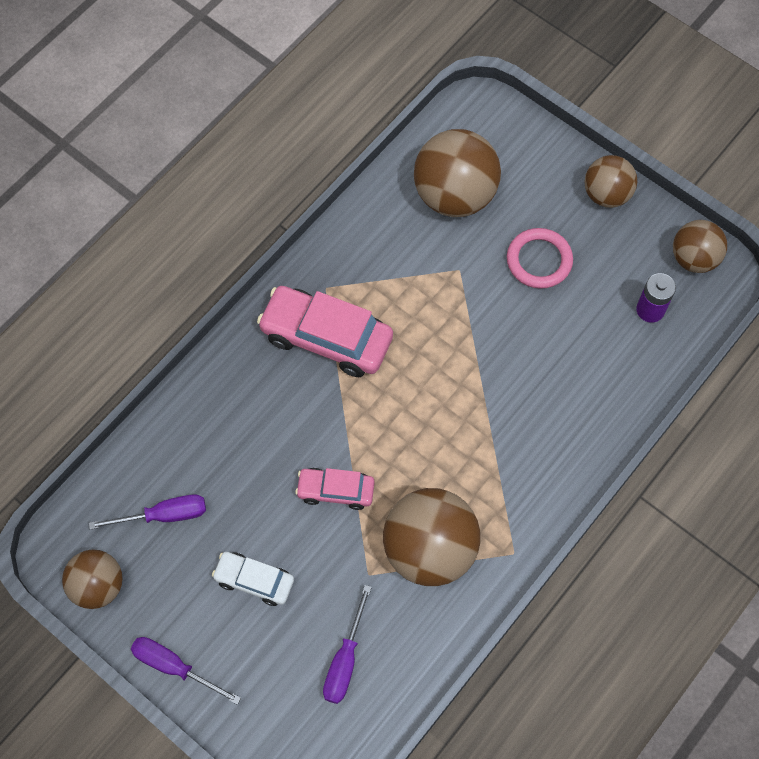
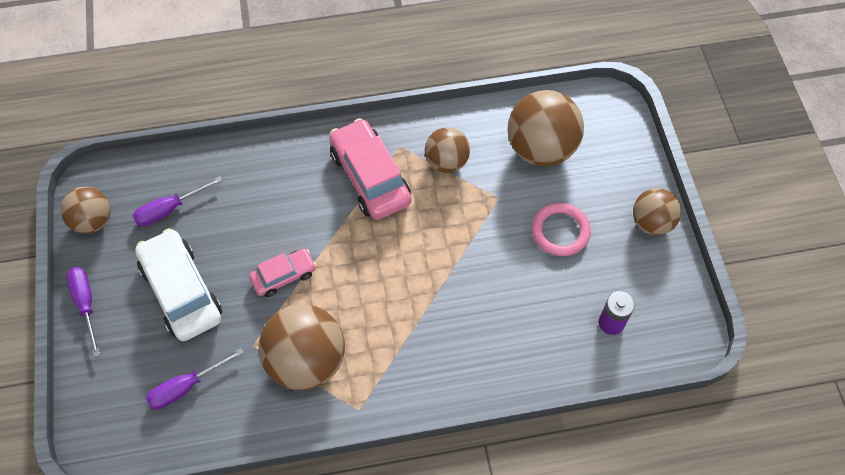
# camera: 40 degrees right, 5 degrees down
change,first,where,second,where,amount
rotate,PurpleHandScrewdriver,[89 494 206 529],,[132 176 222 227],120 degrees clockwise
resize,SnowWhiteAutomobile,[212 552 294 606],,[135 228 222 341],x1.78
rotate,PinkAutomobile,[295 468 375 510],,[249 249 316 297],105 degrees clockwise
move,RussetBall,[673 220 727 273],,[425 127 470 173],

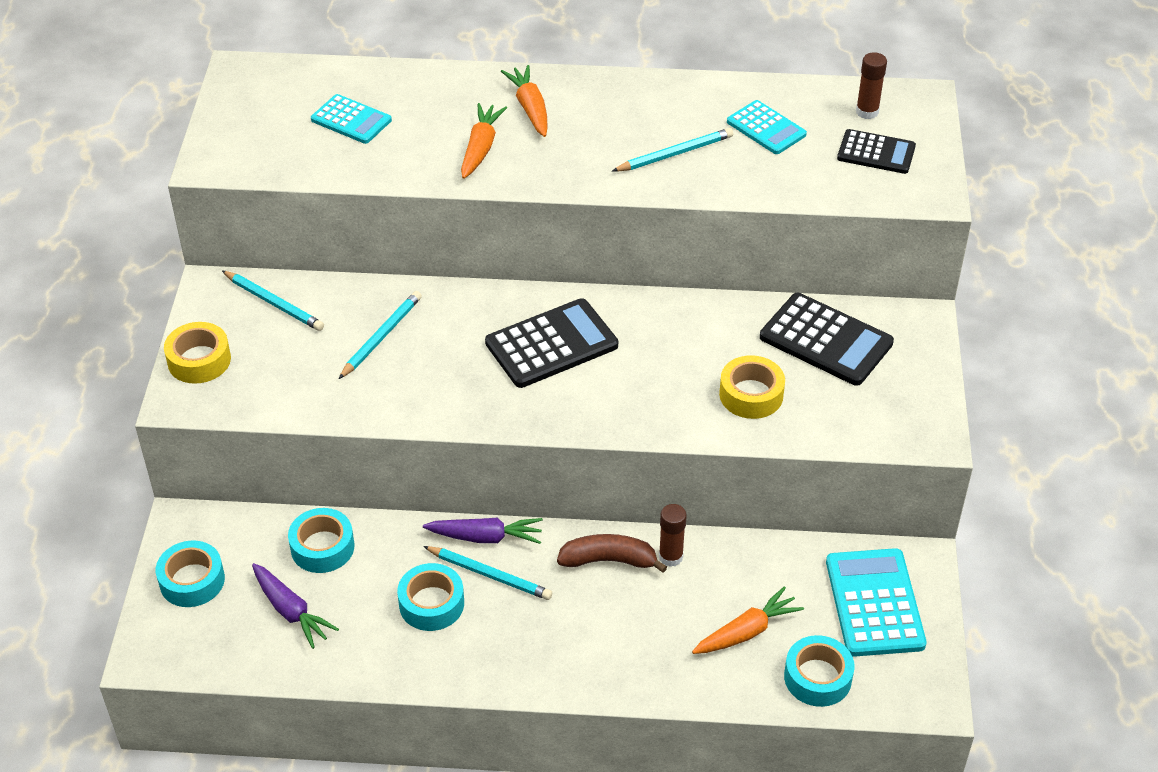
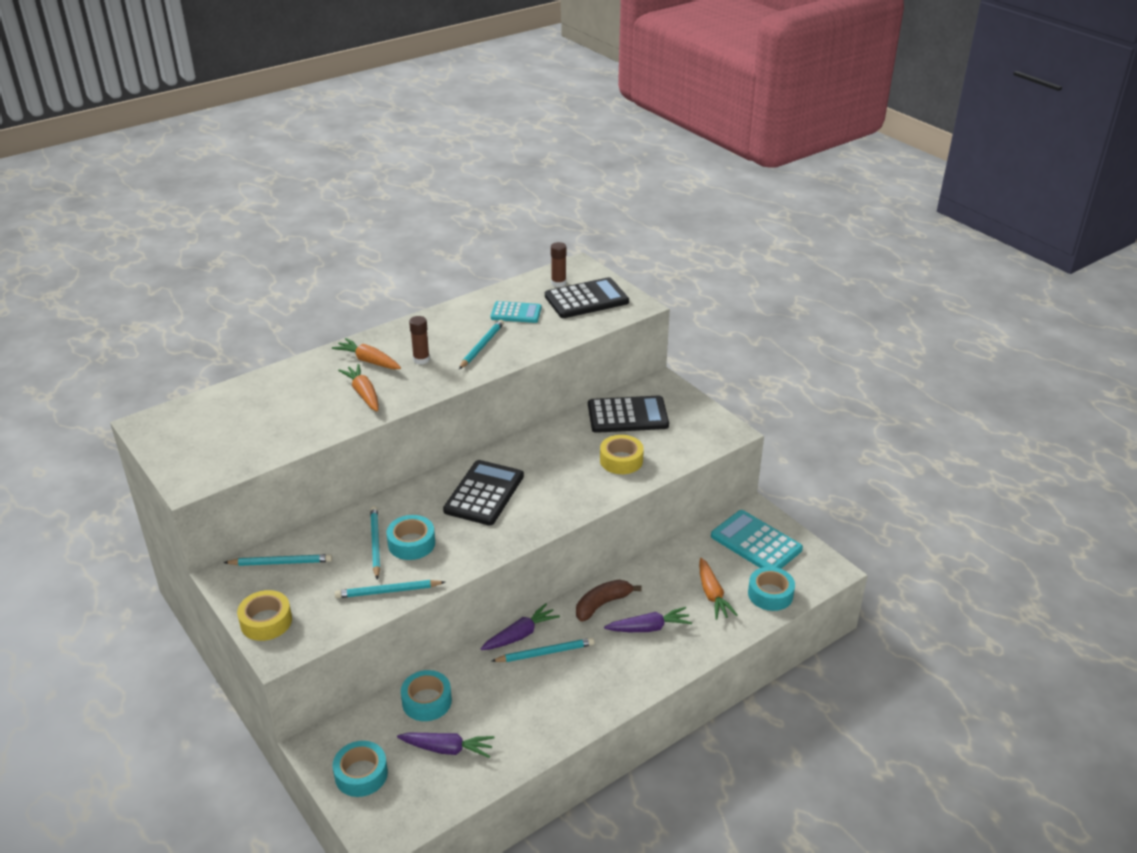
# camera: 40 degrees left, 10 degrees down
change,first,where,second,where,amount
delete,AquaAddingMachine,[311 94 392 144],,,
move,AquaRollOfTape,[397 563 464 631],,[387 515 435 560],
move,RussetGlue,[659 504 687 567],,[409 316 430 365],
rotate,OrangeCarrot,[692 586 804 654],,[699 558 738 620],150 degrees clockwise
resize,EbonyAddingMachine,[837 129 916 174],,[545 277 629 318],x1.59
insert,,,AquaWoodenPencil,[335 580 445 598],
insert,,,PurpleCarrot,[604 607 692 632],

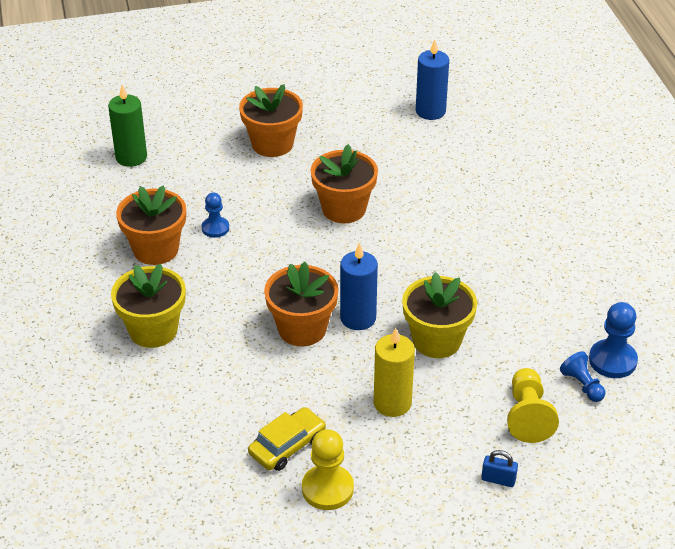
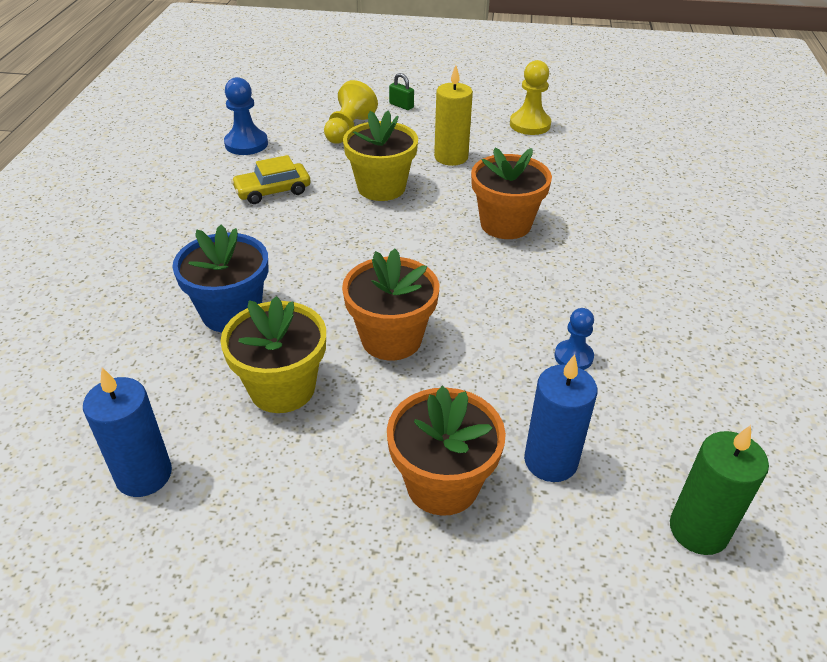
# camera: 160 degrees left, 0 degrees up
change,first,where,second,where,amount
move,GoldenPlantPot,[111 263 186 348],,[220 296 326 413],
delete,OrangePlantPot,[116 186 186 265],,,
move,GoldenAutomobile,[248 407 326 471],,[231 155 311 204],
move,CobaltWaxCandle,[340 243 378 330],,[524 354 597 482],
recolor,CobaltPadlock,[481 450 518 487],LeafGreenPadlock,[389 73 414 110],
delete,CobaltPawn,[560 351 605 402],,,
insert,,,CobaltPlantPot,[173 224 268 332],

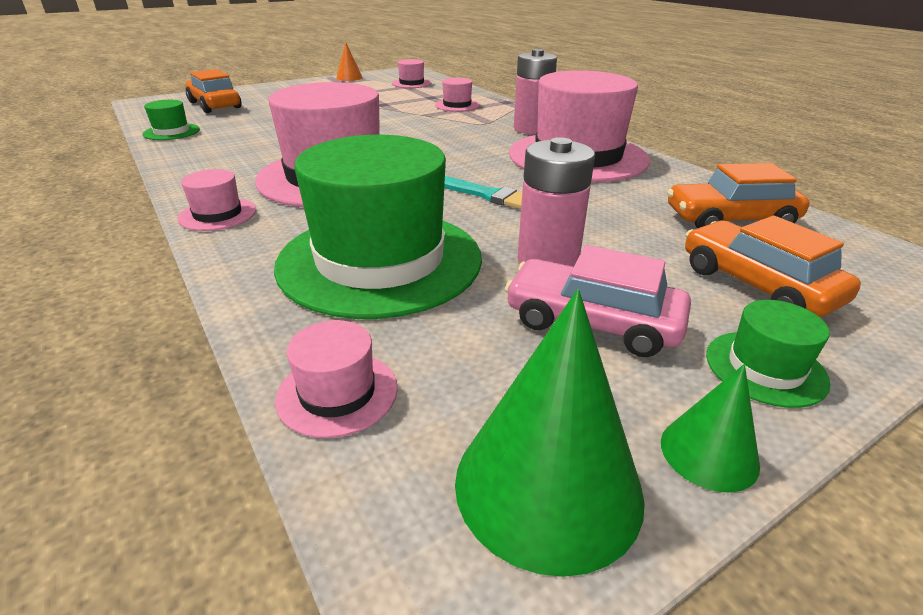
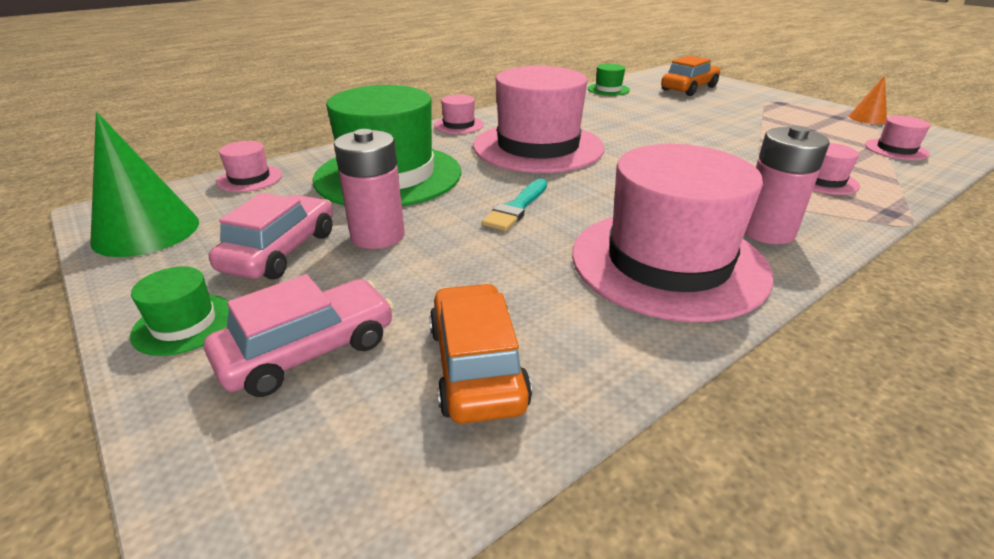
# camera: 85 degrees right, 0 degrees up
change,first,where,second,where,amount
delete,LeafGreenCone,[661 364 760 493],,,
recolor,OrangeAutomobile,[685 215 861 317],PinkAutomobile,[204 274 394 397],

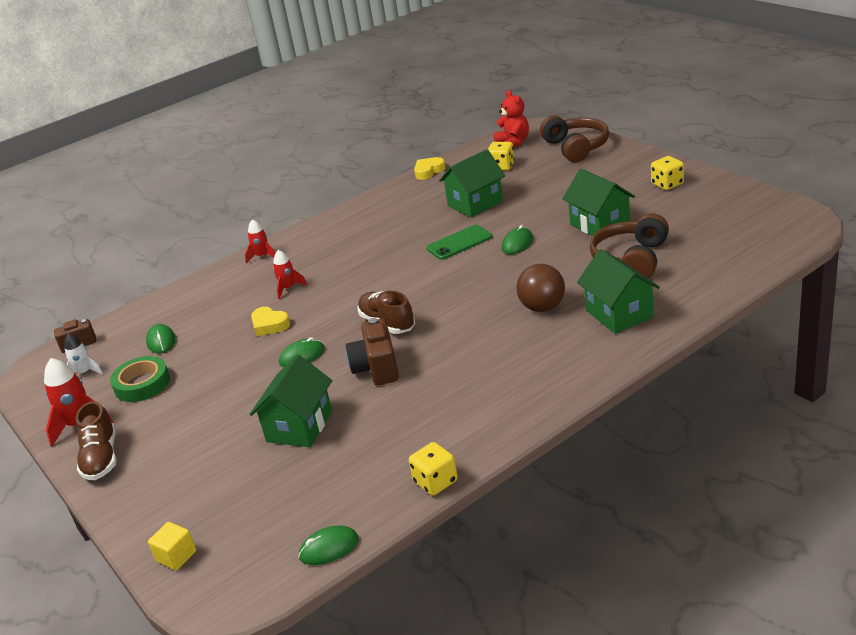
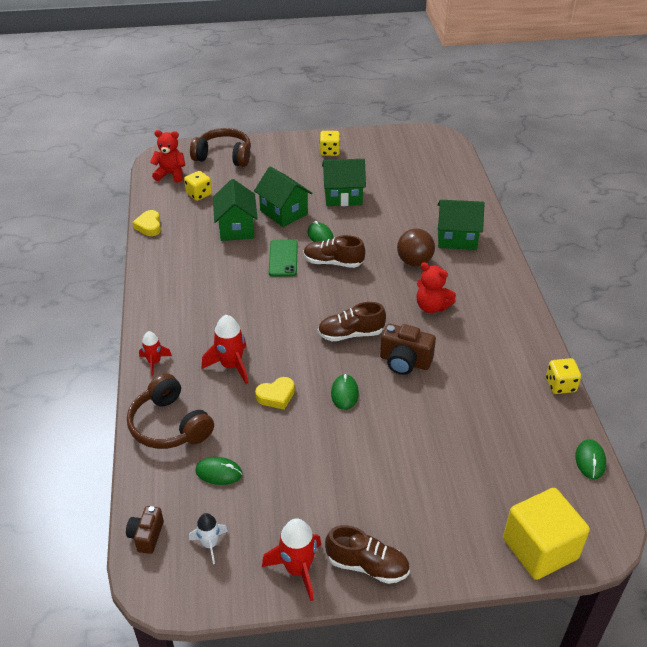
# camera: 65 degrees left, 10 degrees up
change,first,where,second,where,amount
delete,LeafGreenRollOfTape,[110 356 170 402],,,
resize,GoldenBlock,[148 522 196 570],,[503 488 590 580],x2.17
move,LeafGreenCottage,[250 355 332 447],,[254 167 312 227],
resize,ScarletSpaceship,[273 250 307 299],,[202 315 248 385],x1.60
move,RussetHeadset,[590 213 669 278],,[127 373 214 449],
insert,,,RussetLaceUpShoe,[304 235 365 268],
insert,,,ScarletTeddyBear,[417 262 456 313],

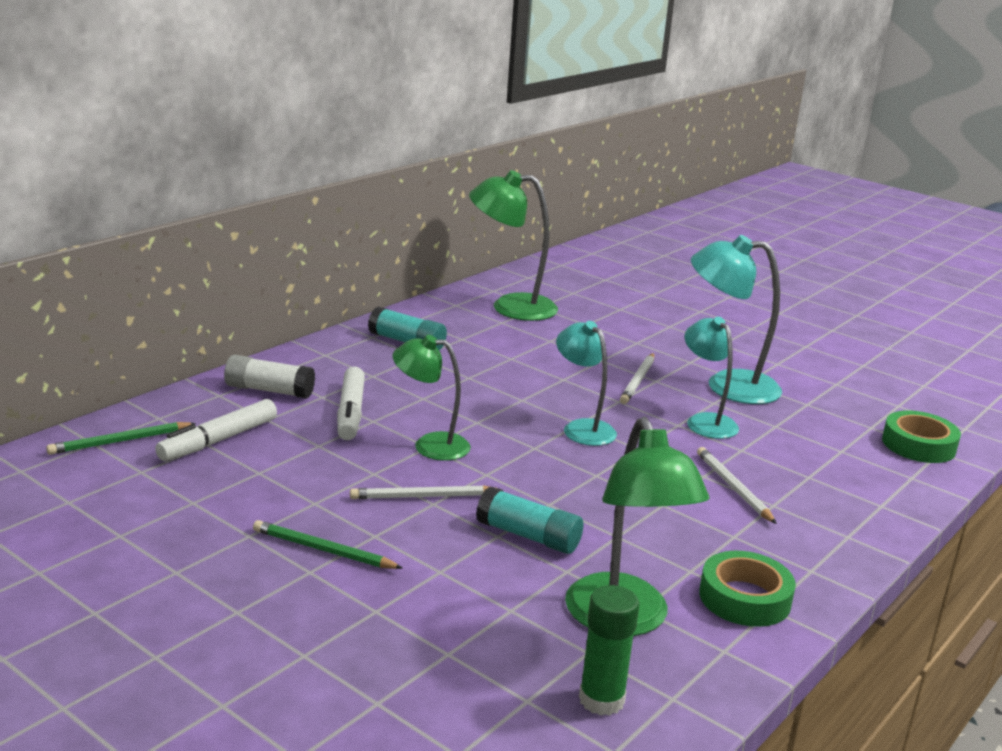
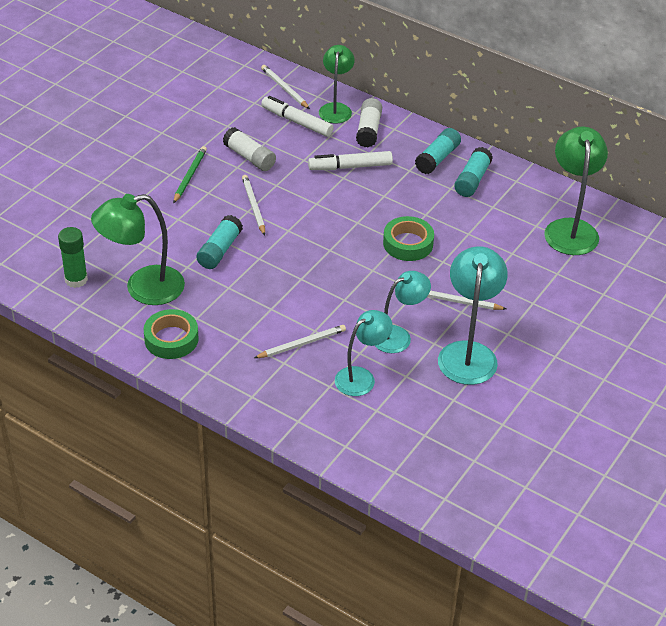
# camera: 85 degrees right, 20 degrees up
change,first,where,second,where,amount
recolor,LeafGreenWoodenPencil,[46 422 196 455],SnowWhiteWoodenPencil,[261 65 310 109],
move,LeafGreenLamp,[393 335 471 461],,[319 45 355 123],
move,AquaLamp,[556 321 617 446],,[335 310 393 396],
move,LeafGreenRollOfTape,[882 410 961 463],,[383 216 434 261],
insert,,,SnowWhiteGlue,[223 127 276 171],
insert,,,AquaGlue,[415 128 461 174],

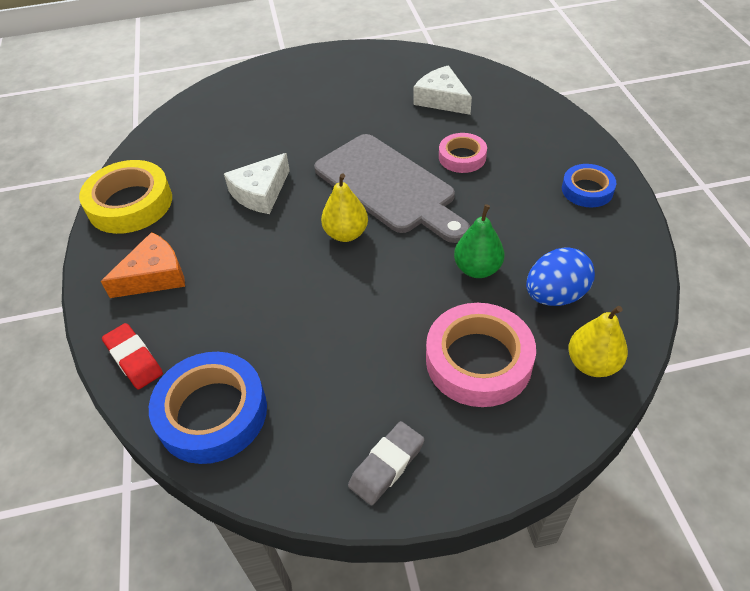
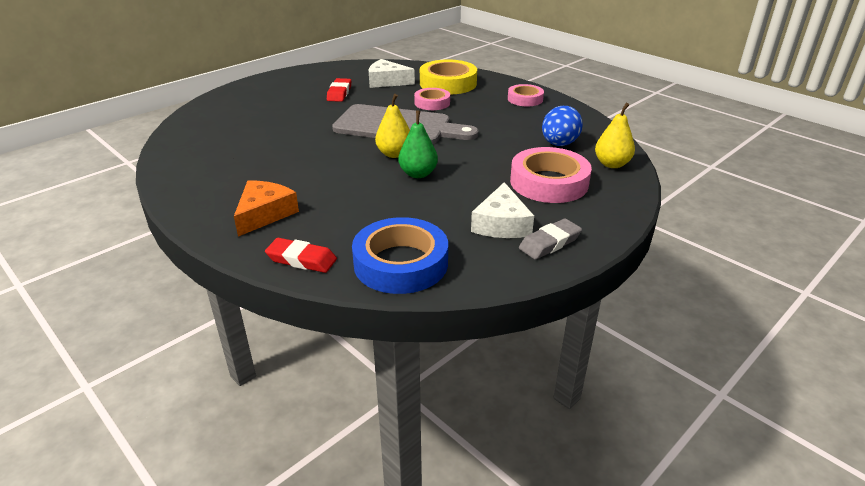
# camera: 35 degrees left, 15 degrees down
change,first,where,second,where,amount
move,GoldenRollOfTape,[79 160 172 234],,[420 59 477 95],
move,SnowWhitePieceOfCheese,[224 153 290 214],,[471 182 534 238],
rotate,AshGreyEraser,[348 421 425 505],,[519 218 582 260],45 degrees clockwise
move,LeafGreenPear,[454 204 504 278],,[398 110 438 178],
recolor,CobaltRollOfTape,[562 164 616 207],PinkRollOfTape,[508 84 544 106],
insert,,,ScarletEraser,[327 78 351 102],

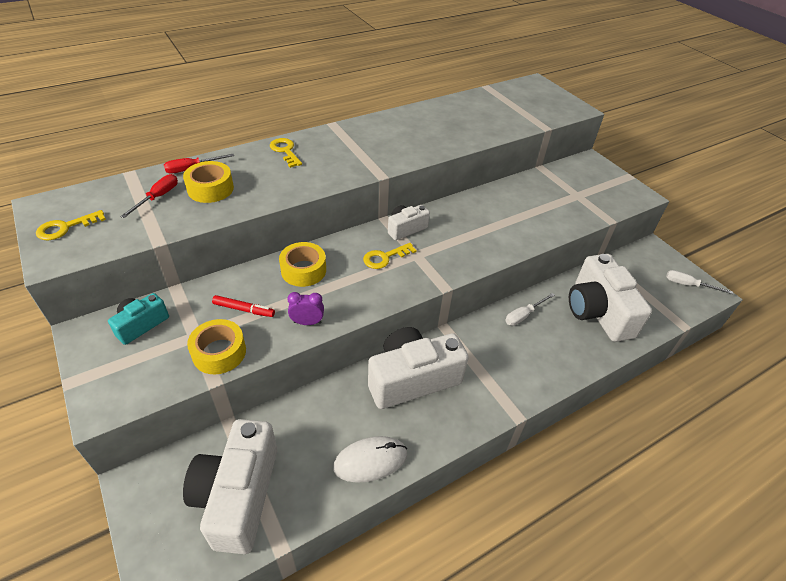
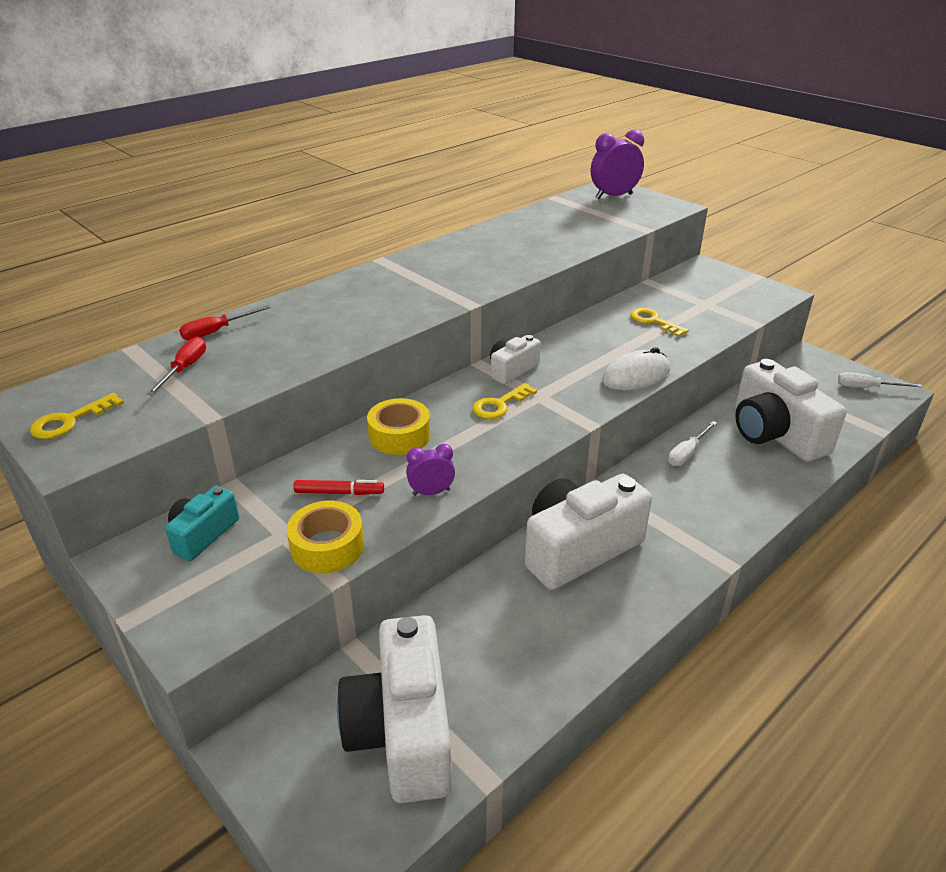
# camera: 10 degrees left, 10 degrees down
change,first,where,second,where,amount
delete,GoldenRollOfTape,[183 161 234 203],,,
move,GoldenDoorKey,[270 138 302 168],,[630 308 689 337],
move,SnowWhiteComputerMouse,[333 436 407 483],,[602 347 670 390],
insert,,,PurpleAlarmClock,[591 130 644 199],

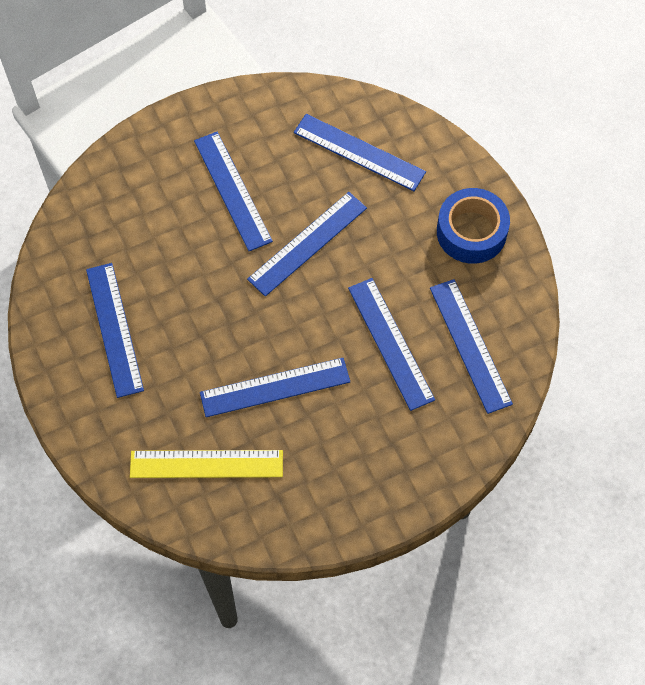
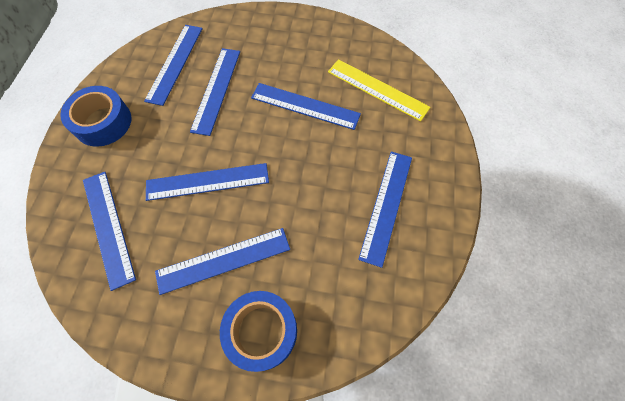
# camera: 145 degrees left, 0 degrees up
change,first,where,second,where,amount
rotate,CobaltStraightedge,[194 132 273 251],,[155 228 290 295],60 degrees clockwise
insert,,,CobaltRollOfTape,[220 291 297 372],

